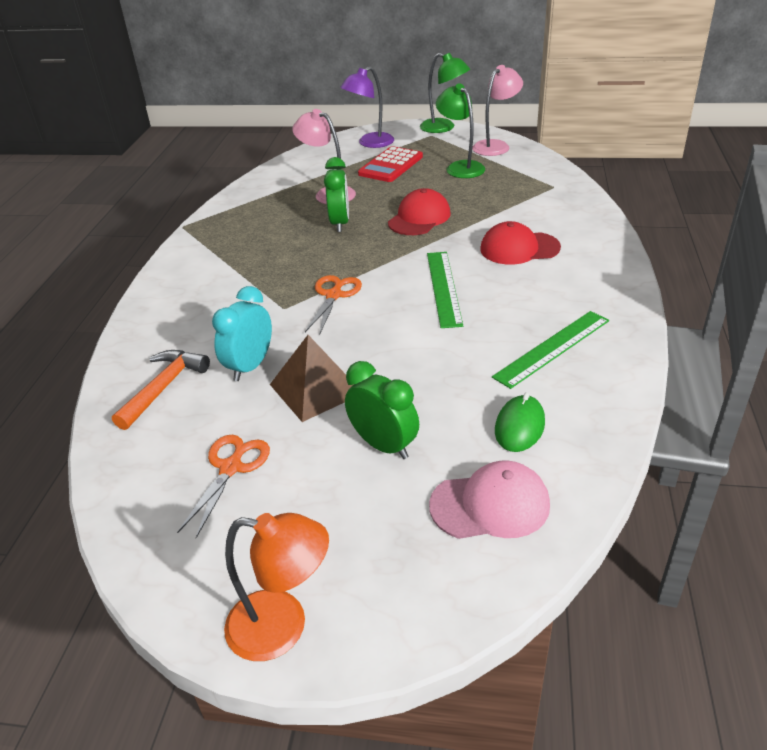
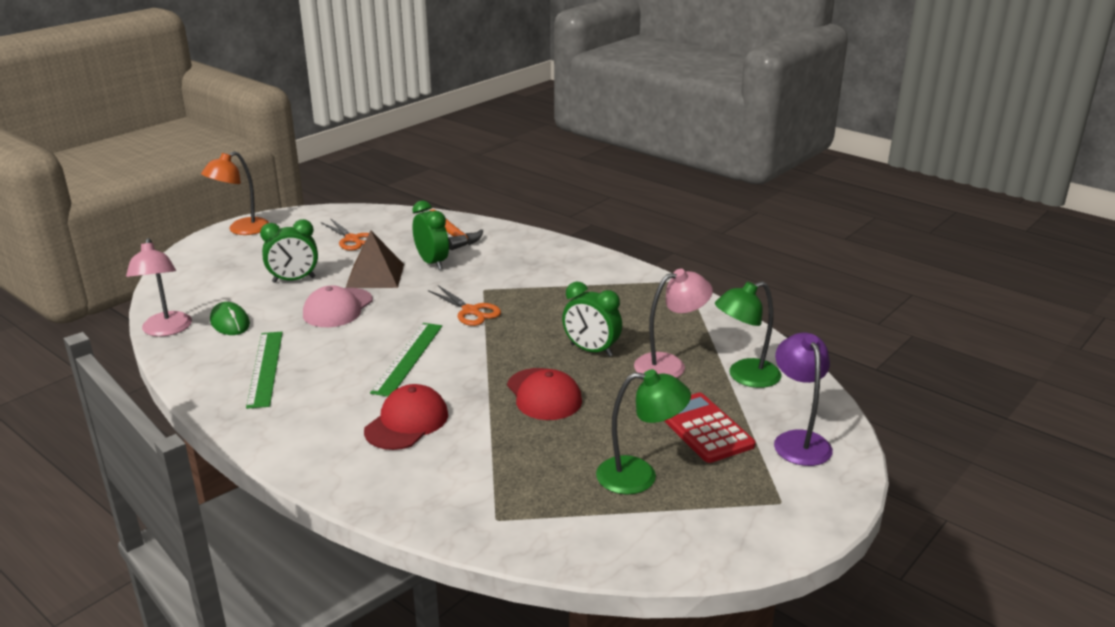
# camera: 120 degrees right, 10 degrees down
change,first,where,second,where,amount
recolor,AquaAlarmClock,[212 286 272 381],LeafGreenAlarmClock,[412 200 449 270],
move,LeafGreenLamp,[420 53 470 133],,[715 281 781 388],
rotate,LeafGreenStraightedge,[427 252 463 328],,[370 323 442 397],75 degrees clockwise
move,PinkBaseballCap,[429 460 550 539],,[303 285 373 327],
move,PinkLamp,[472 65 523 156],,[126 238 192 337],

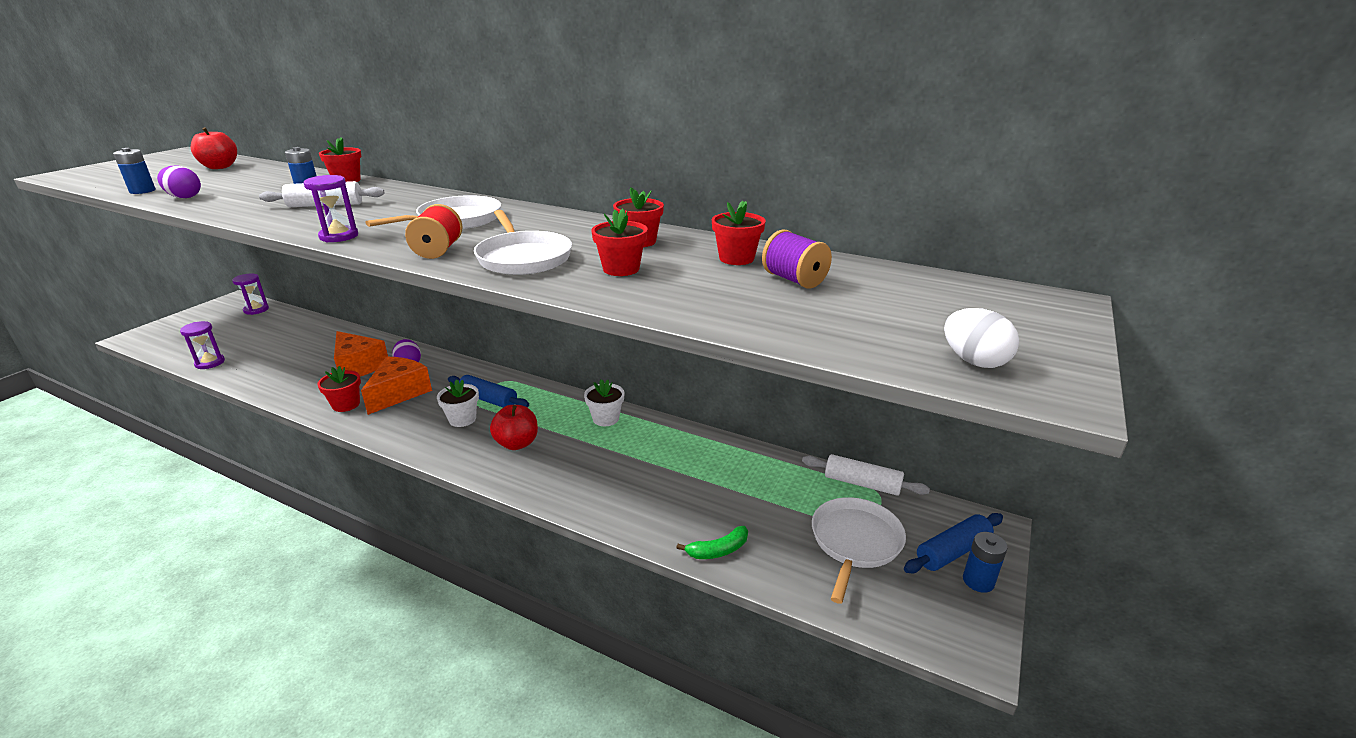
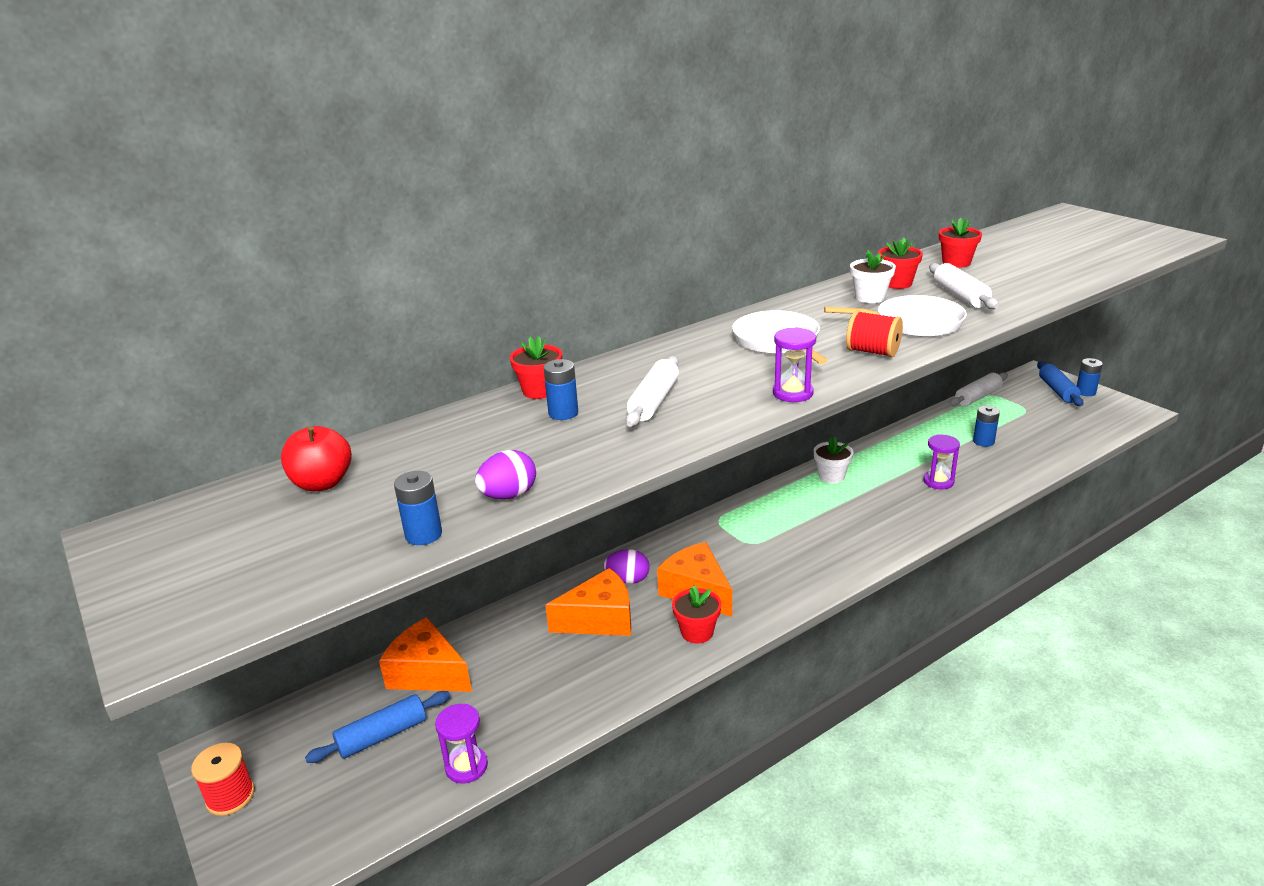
# camera: 60 degrees left, 0 degrees up
change,first,where,second,where,amount
move,PurpleSandglass,[232 274 269 315],,[923 434 960 489],
move,SnowWhitePlantPot,[437 379 479 427],,[850 250 896 303],
move,CobaltPastryRoller,[448 375 529 407],,[305 691 450 763],
delete,ScarletApple,[490 405 538 450],,,
replace,ScarletPlantPot,[591 208 647 276],SnowWhitePastryRoller,[929 263 999 309],
delete,LeafGreenBananaFruit,[677 526 748 559],,,
delete,PurpleBobbin,[762 229 832 289],,,
delete,SnowWhiteFryingPan,[812 497 906 604],,,
delete,SnowWhiteEgg,[944 308 1019 368],,,
insert,,,ScarletBobbin,[191 742 255 816],
insert,,,OrangePieceOfCheese,[379 617 472 692],
insert,,,CobaltAaBattery,[973 405 1000 447],

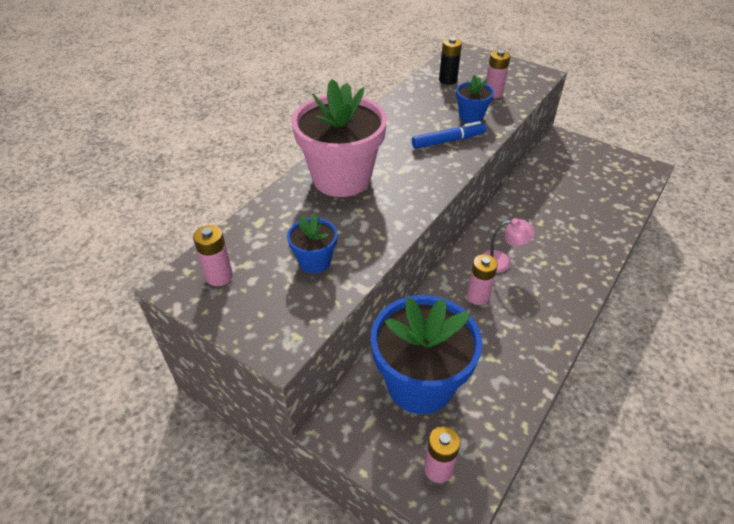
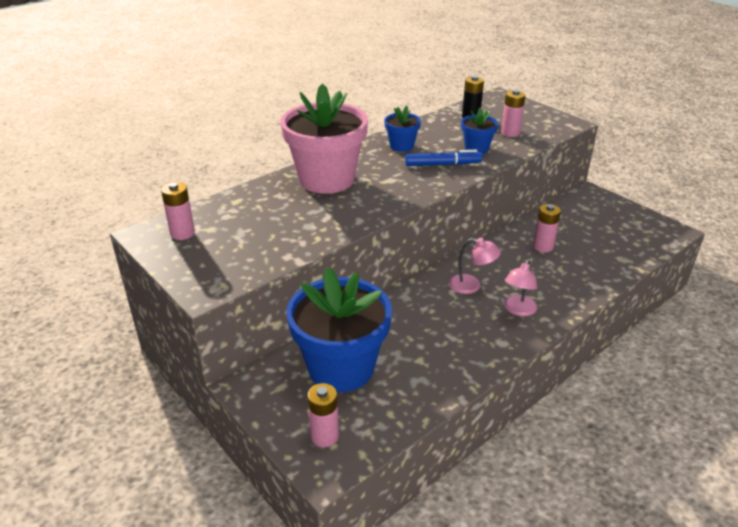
# camera: 15 degrees right, 10 degrees down
change,first,where,second,where,amount
move,CobaltPlantPot,[287 214 337 273],,[384 106 421 152],
move,PinkAaBattery,[467 254 498 305],,[533 204 561 252],
insert,,,PinkLamp,[504 260 538 316],

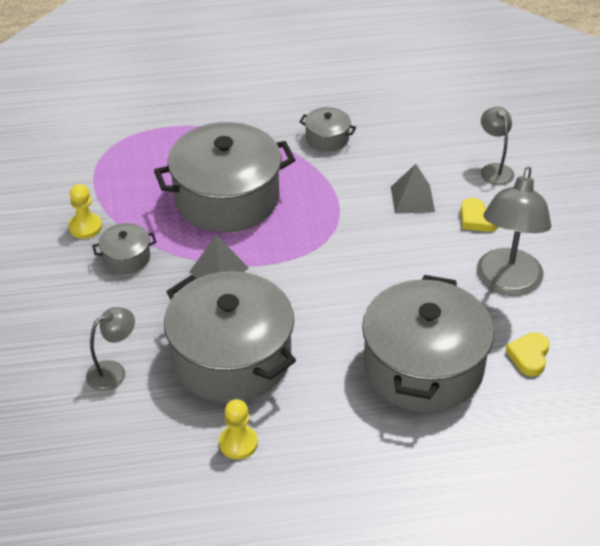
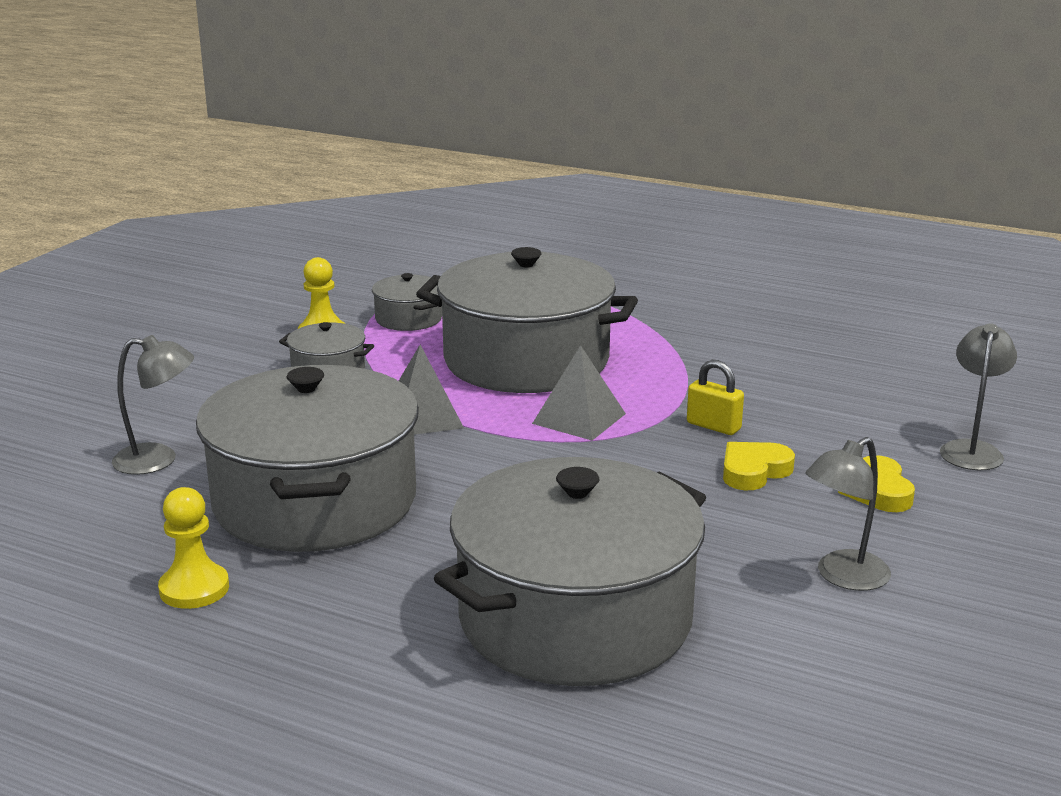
# camera: 35 degrees right, 20 degrees down
change,first,where,second,where,amount
move,AshGreyCookingPot,[299 107 356 152],,[372 273 442 331],
move,AshGreySolidPyramid,[391 164 435 214],,[532 345 626 440],
resize,AshGreyLamp,[477 167 551 296],,[806 437 891 591],x0.54
move,GoldenHeart,[506 332 550 377],,[723 442 795 490],
insert,,,GoldenPadlock,[687 360 744 435],

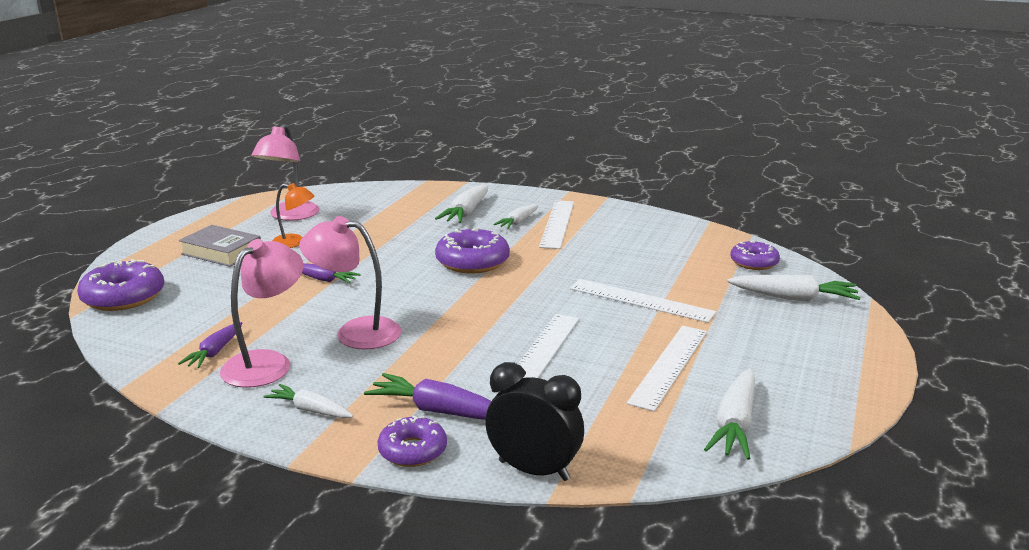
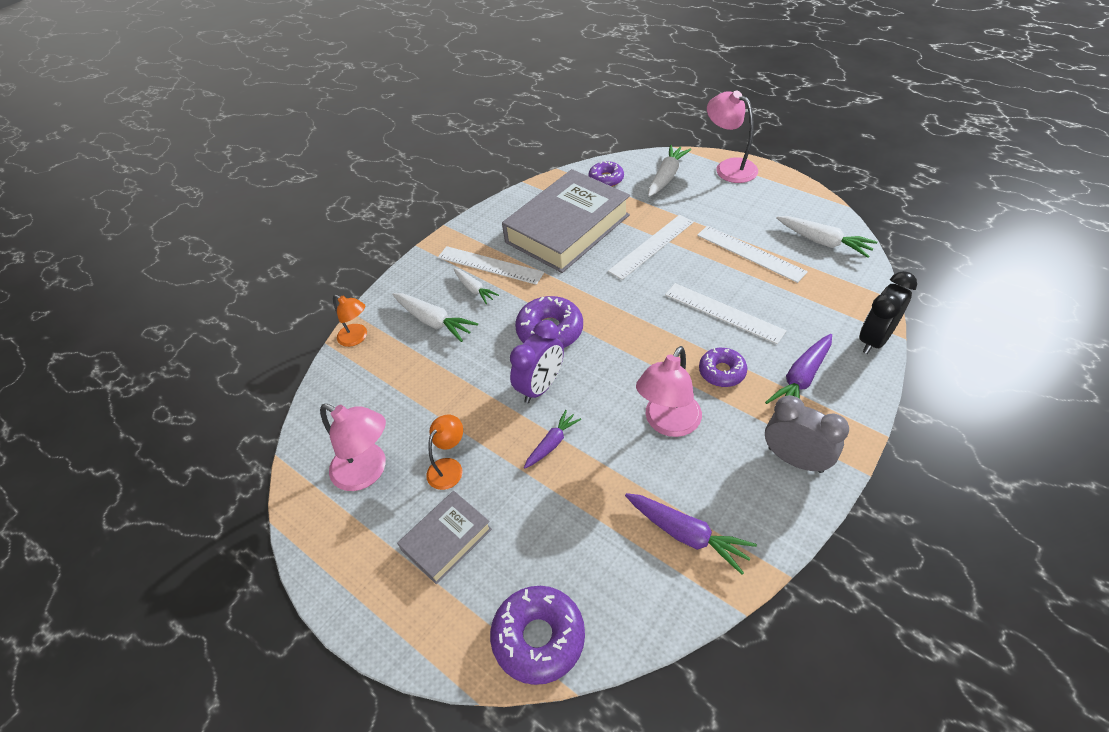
# camera: 70 degrees left, 25 degrees up
change,first,where,second,where,amount
resize,PurpleCarrot,[178 322 242 368],,[625 493 757 575],x1.55
move,PinkLamp,[220 239 304 388],,[707 91 758 183],
replace,SnowWhiteCarrot,[263 384 353 418],AshGreyAlarmClock,[765 395 849 473],
move,PurpleDonut,[377 416 447 467],,[699 348 747 387],
insert,,,OrangeLamp,[333 295 367 347],
insert,,,AshGreyHardback,[502 169 630 273],
insert,,,PurpleAlarmClock,[510 320 564 403],

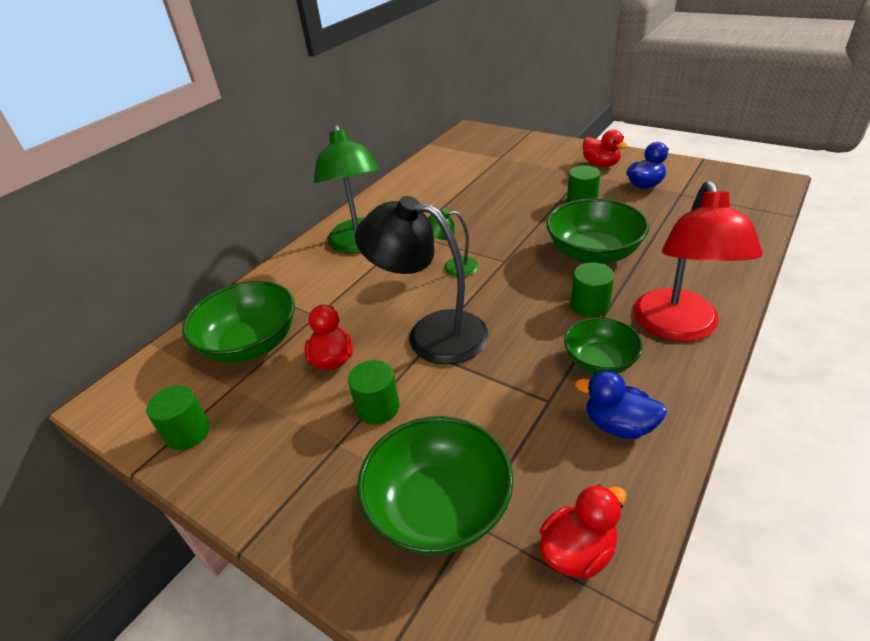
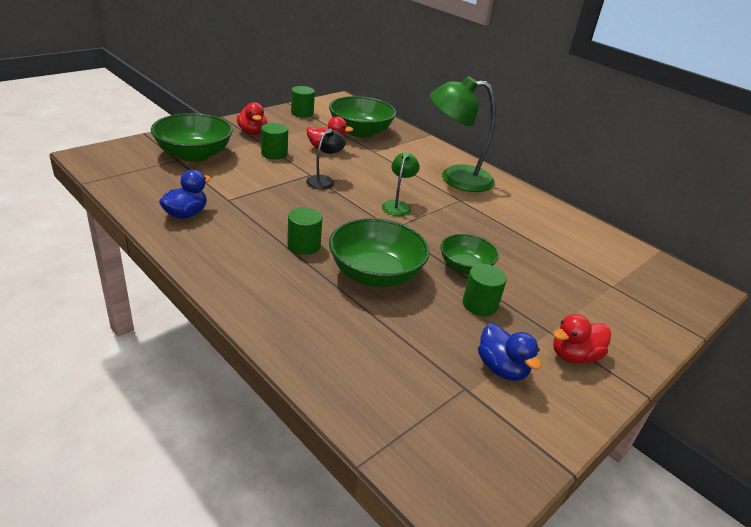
# camera: 95 degrees right, 5 degrees down
change,first,where,second,where,amount
resize,EbonyLamp,[355 196 489 364],,[306 128 346 190],x0.50
move,ScarletDuck,[539 484 627 579],,[237 102 267 135],
move,LeafGreenServingBowl,[564 317 643 374],,[440 234 499 274],
delete,ScarletLamp,[634 180 763 342],,,

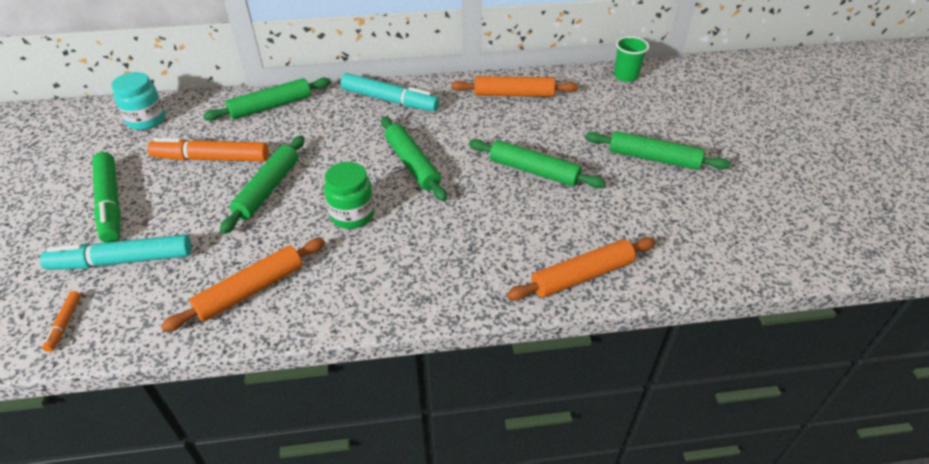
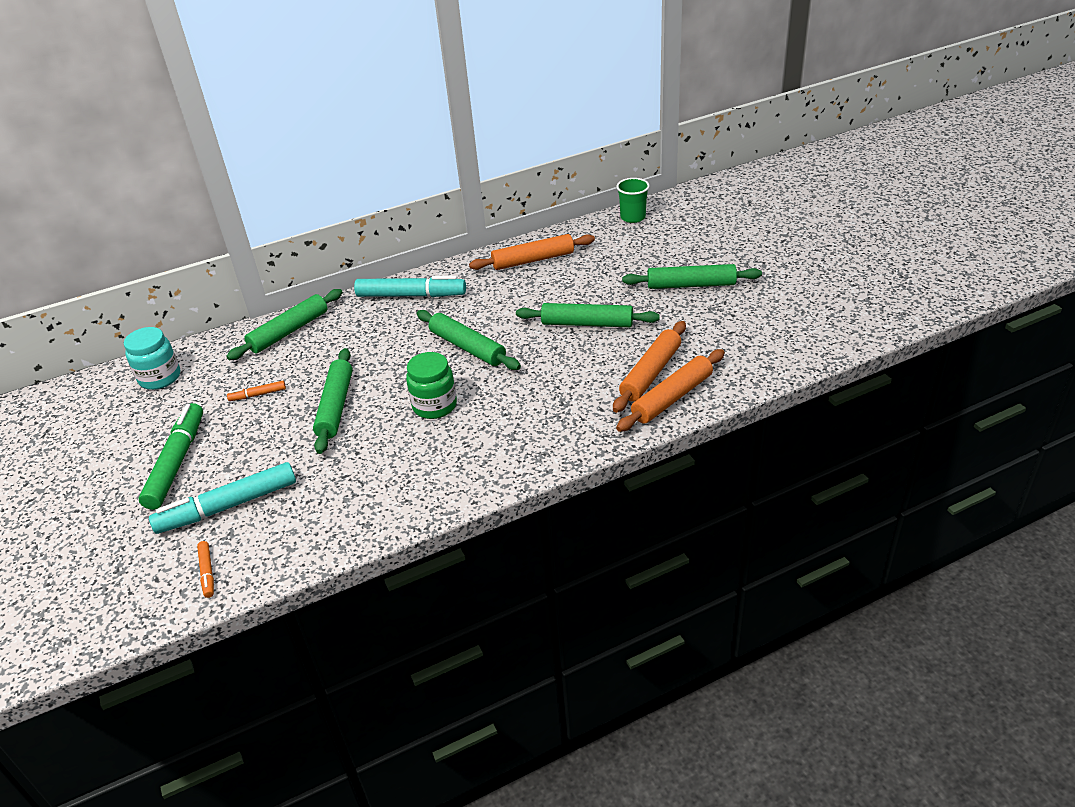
# camera: 15 degrees left, 5 degrees down
change,first,where,second,where,amount
rotate,LeafGreenFeltPen,[92 152 121 243],,[139 403 203 510],135 degrees counterclockwise
resize,OrangeFeltPen,[147 138 269 162],,[227 381 286 401],x0.46
move,OrangePastryRoller,[161 238 325 332],,[613 321 686 413],

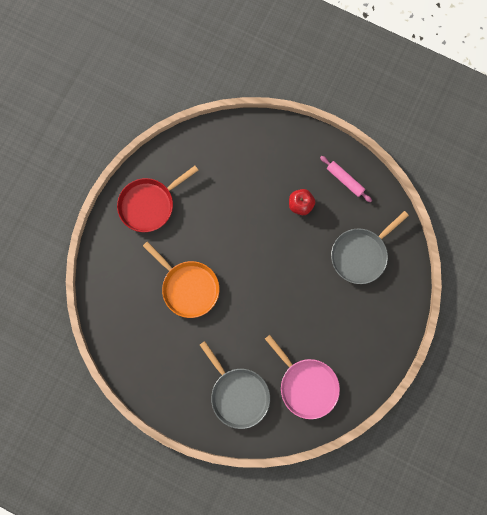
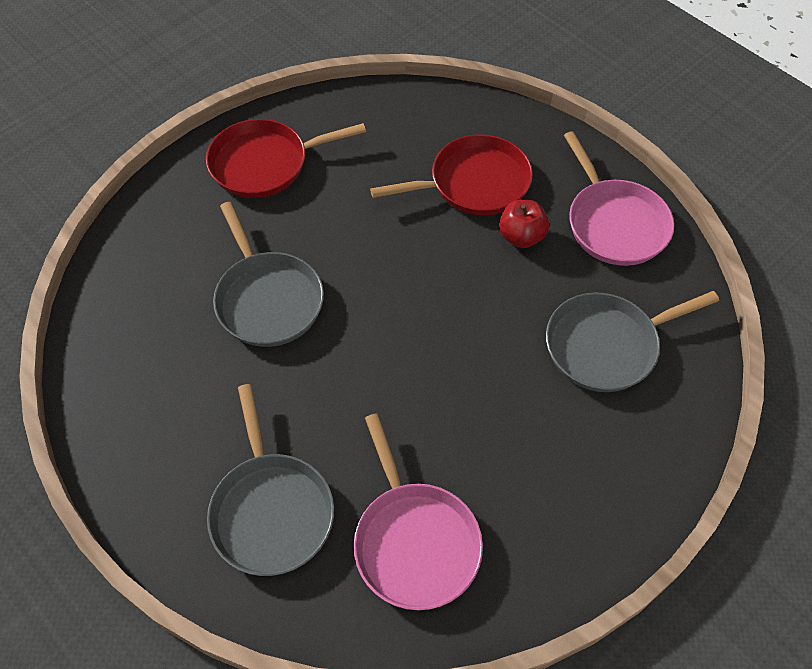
# camera: 20 degrees right, 20 degrees down
change,first,where,second,where,amount
recolor,OrangeFryingPan,[143 242 219 318],AshGreyFryingPan,[213 202 324 347],
replace,PinkPastryRoller,[320 156 372 203],PinkFryingPan,[564 131 674 266],
insert,,,ScarletFryingPan,[370 134 533 215],

